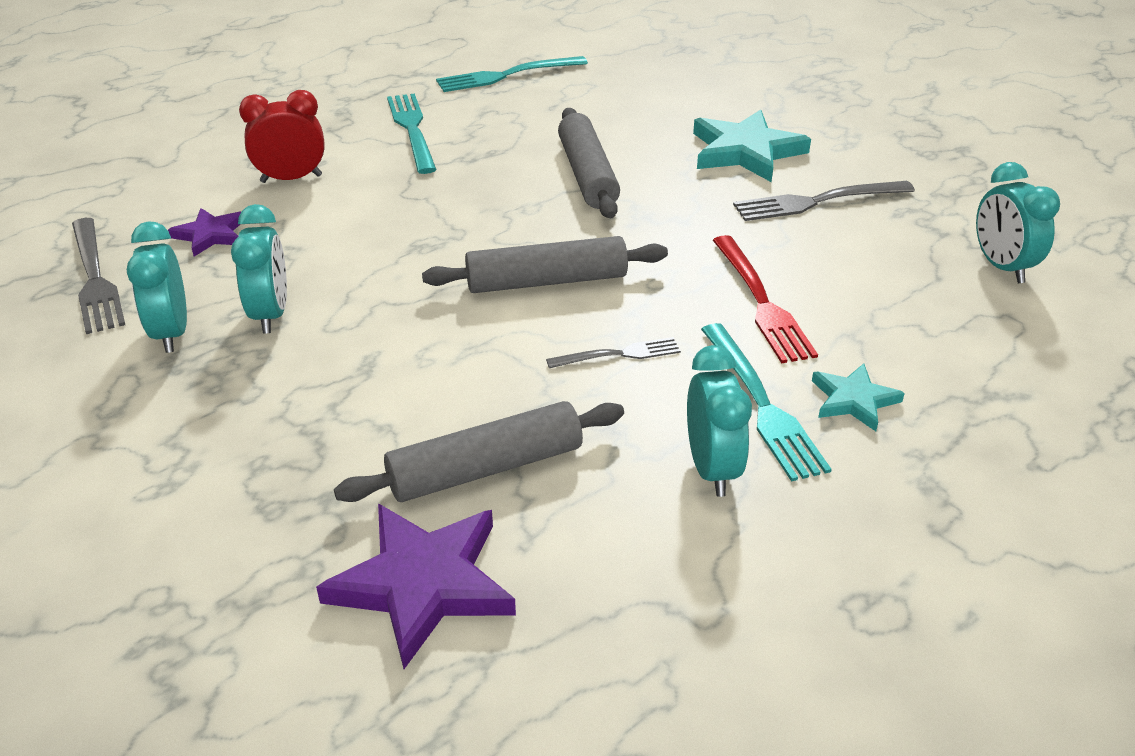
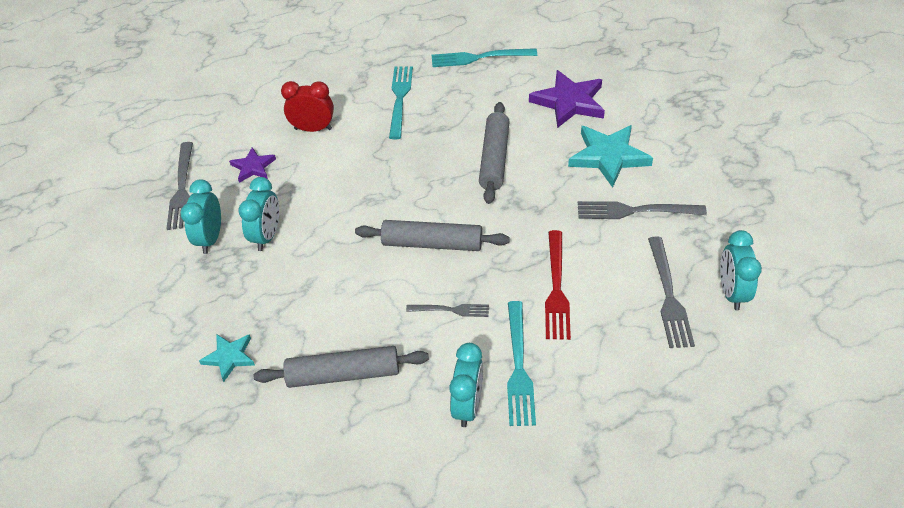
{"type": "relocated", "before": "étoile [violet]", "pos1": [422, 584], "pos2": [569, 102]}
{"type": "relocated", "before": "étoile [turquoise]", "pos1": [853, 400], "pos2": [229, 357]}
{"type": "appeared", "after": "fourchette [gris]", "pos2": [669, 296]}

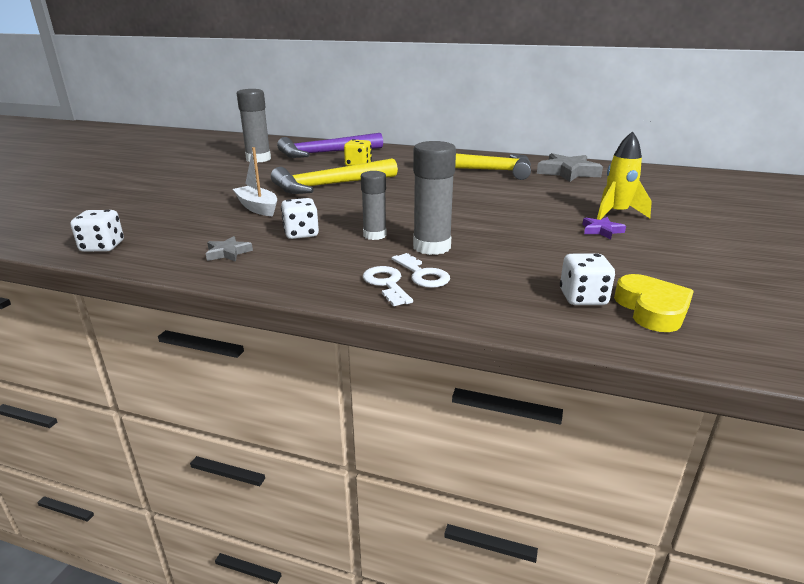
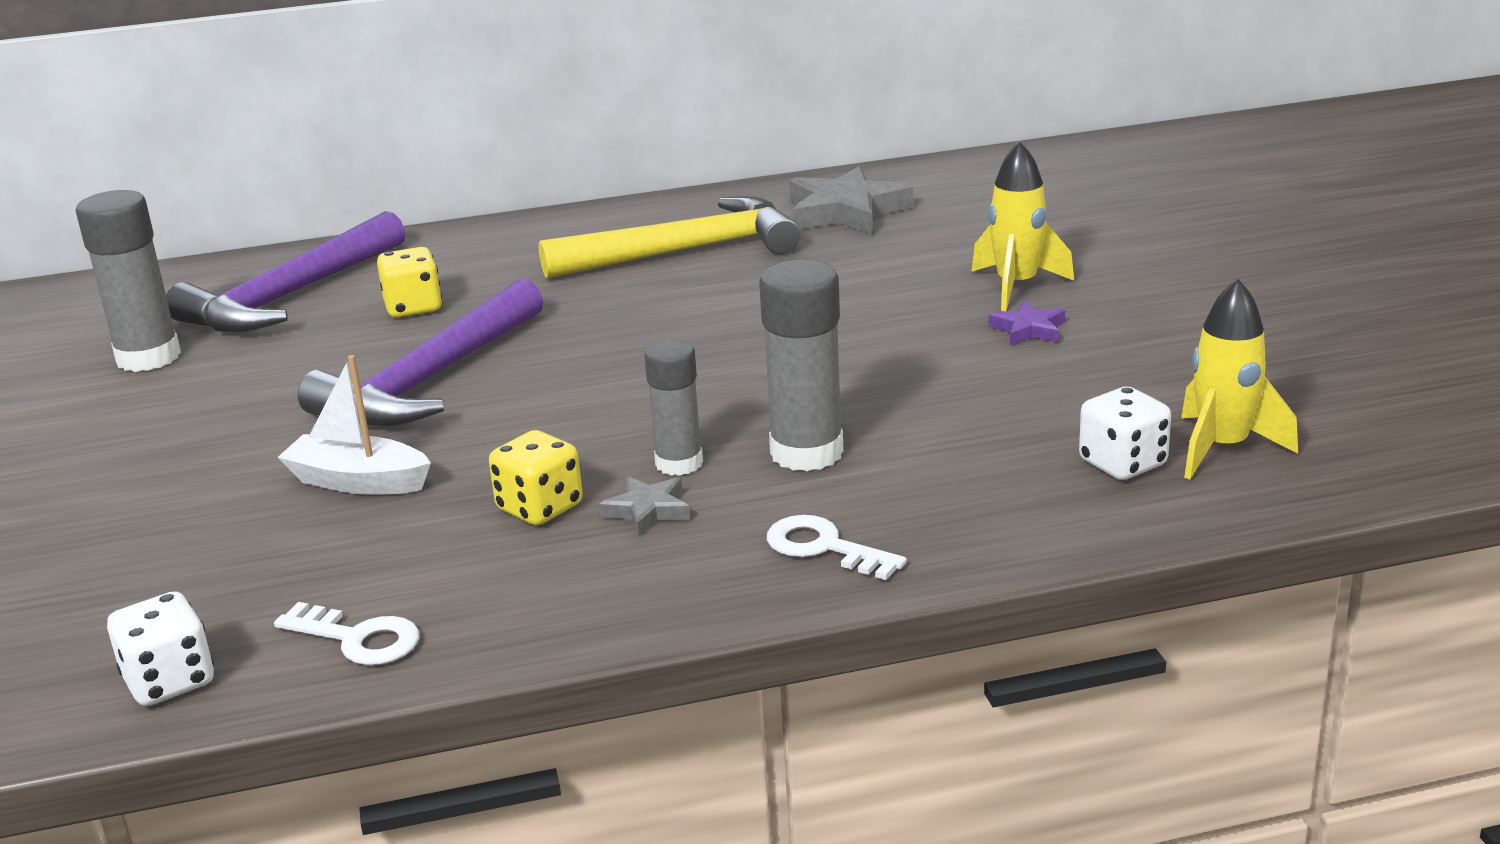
{"type": "relocated", "before": "étoile [gris]", "pos1": [228, 253], "pos2": [648, 510]}
{"type": "colour", "before": "marteau [jaune]", "after": "marteau [violet]", "pos1": [330, 185], "pos2": [431, 379]}
{"type": "colour", "before": "dé [blanc]", "after": "dé [jaune]", "pos1": [301, 234], "pos2": [540, 508]}
{"type": "relocated", "before": "clé [blanc]", "pos1": [422, 274], "pos2": [358, 639]}
{"type": "exchanged", "before": "cœur [jaune]", "after": "fusée [jaune]", "pos1": [652, 309], "pos2": [1222, 449]}

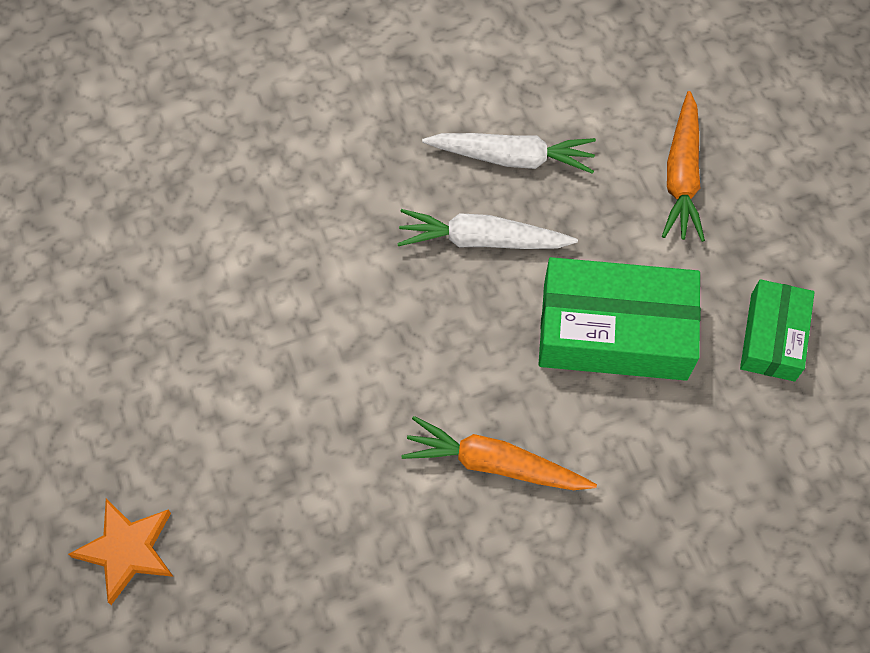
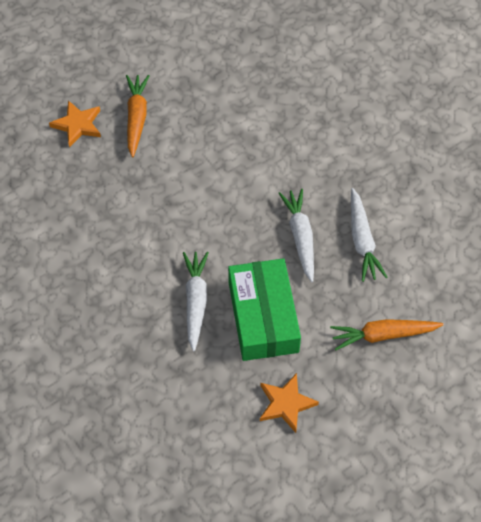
{"type": "relocated", "before": "carotte [orange]", "pos1": [494, 464], "pos2": [136, 118]}
{"type": "exchanged", "before": "boîte [vert]", "after": "étoile [orange]", "pos1": [772, 337], "pos2": [286, 404]}
{"type": "appeared", "after": "carotte [blanc]", "pos2": [195, 301]}

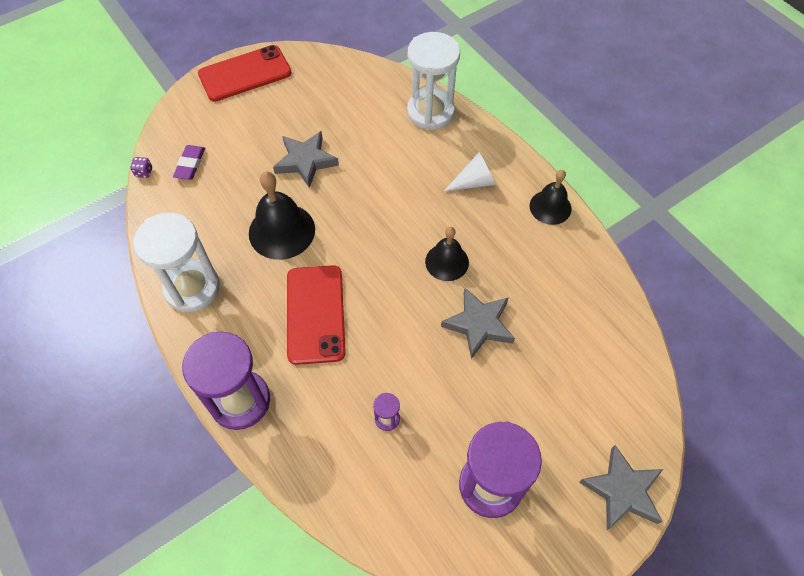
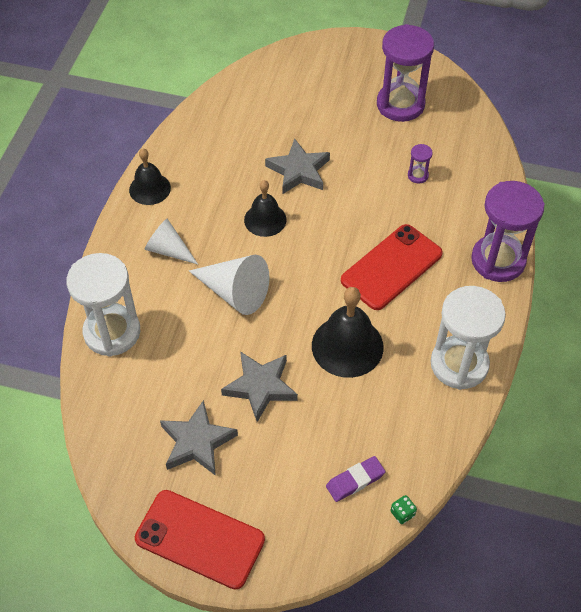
{"type": "colour", "before": "dé [violet]", "after": "dé [vert]", "pos1": [144, 172], "pos2": [402, 513]}
{"type": "relocated", "before": "étoile [gris]", "pos1": [622, 490], "pos2": [197, 442]}
{"type": "appeared", "after": "cône [blanc]", "pos2": [235, 292]}

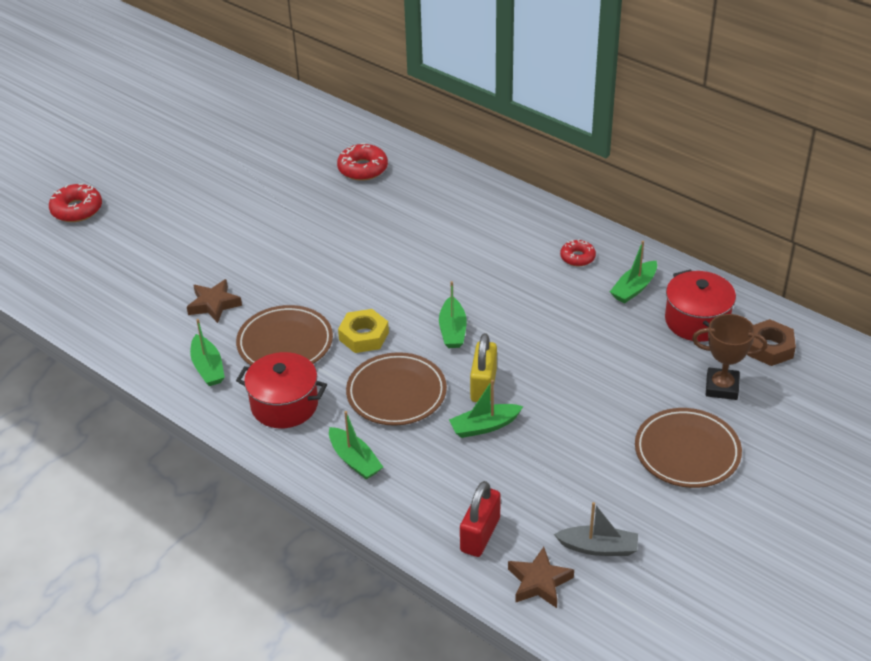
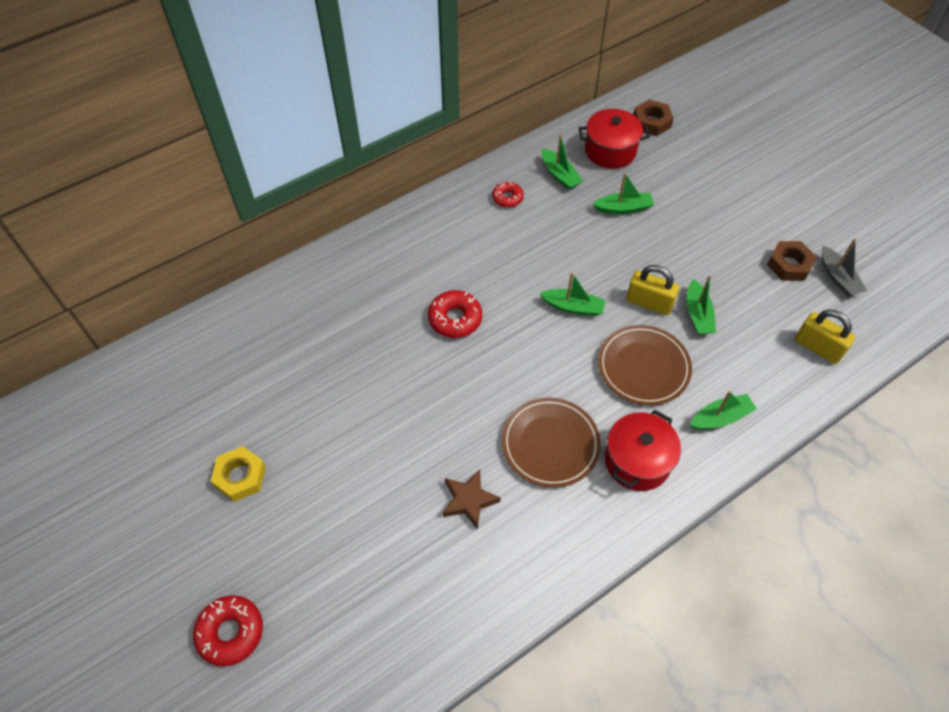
{"type": "relocated", "before": "bateau [vert]", "pos1": [208, 368], "pos2": [623, 208]}
{"type": "relocated", "before": "beignet [rouge]", "pos1": [363, 168], "pos2": [455, 319]}
{"type": "relocated", "before": "écrou [jaune]", "pos1": [364, 336], "pos2": [240, 476]}
{"type": "colour", "before": "cadenas [rouge]", "after": "cadenas [jaune]", "pos1": [480, 535], "pos2": [818, 347]}
{"type": "missing", "before": "étoile [marron]", "pos1": [539, 582]}
{"type": "spun", "before": "bateau [gris]", "pos1": [598, 547], "pos2": [838, 277], "turn": 135}
{"type": "missing", "before": "assiette [marron]", "pos1": [687, 452]}
{"type": "missing", "before": "trophée [marron]", "pos1": [721, 387]}
{"type": "appeared", "after": "écrou [marron]", "pos2": [789, 265]}

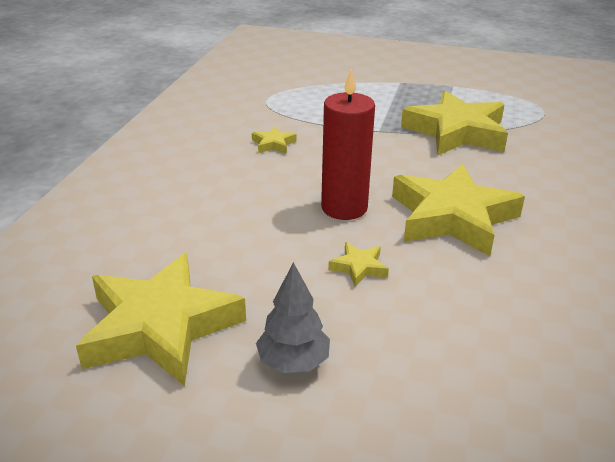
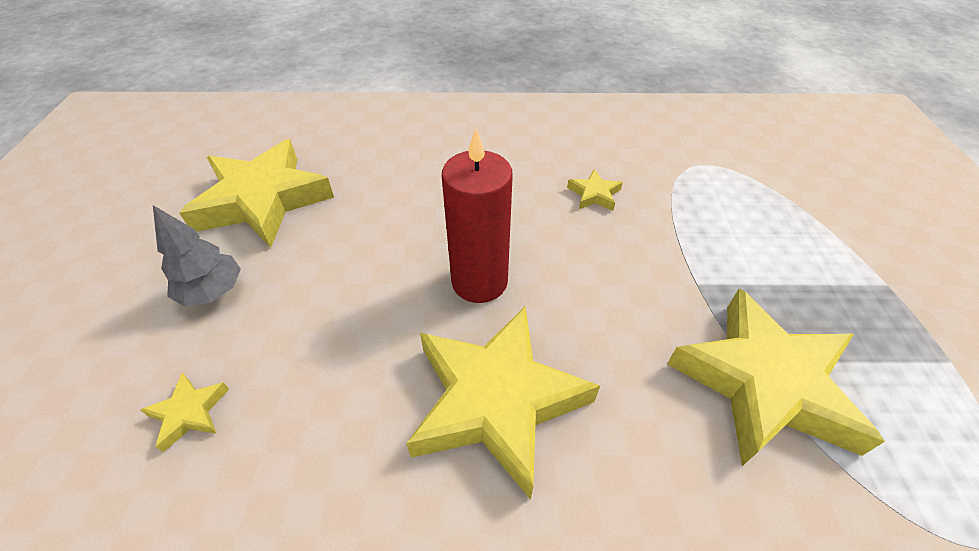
{"type": "relocated", "before": "étoile [jaune]", "pos1": [359, 267], "pos2": [189, 413]}

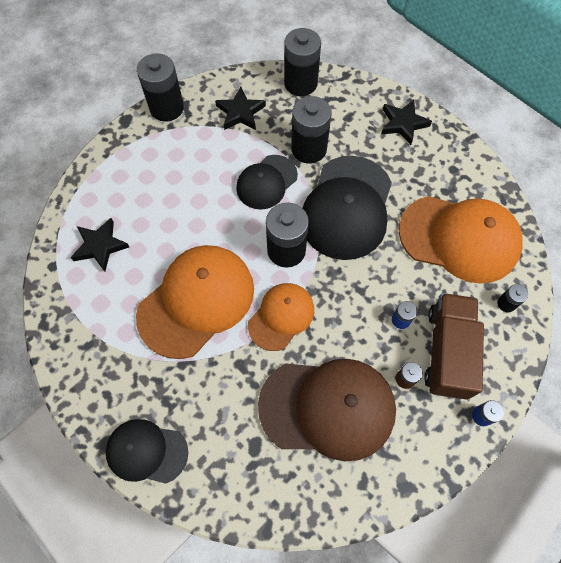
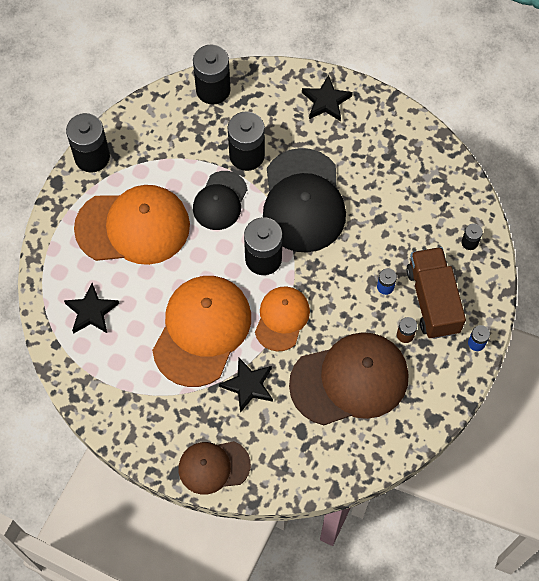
{"type": "colour", "before": "casquette [noir]", "after": "casquette [marron]", "pos1": [146, 451], "pos2": [213, 466]}
{"type": "relocated", "before": "étoile [noir]", "pos1": [240, 112], "pos2": [248, 385]}
{"type": "relocated", "before": "casquette [orange]", "pos1": [459, 238], "pos2": [133, 227]}

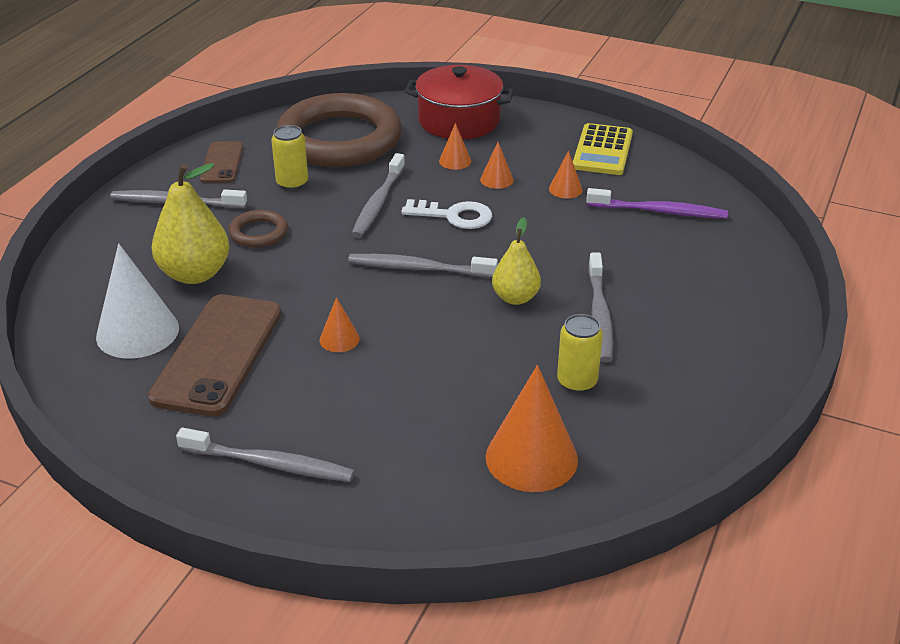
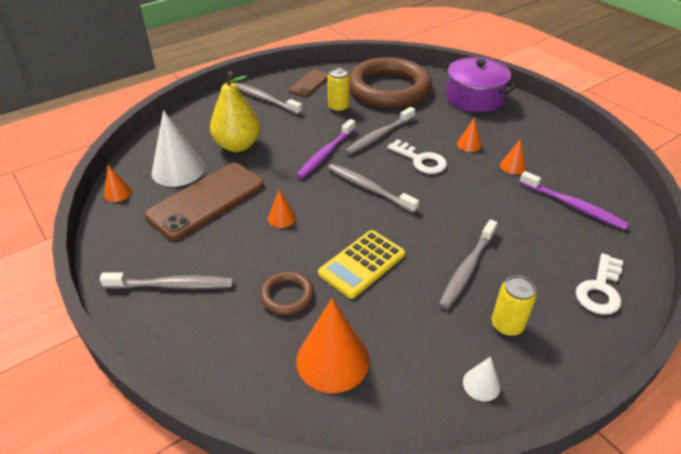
{"type": "spun", "before": "brosse à dents [gris]", "pos1": [269, 464], "pos2": [171, 285], "turn": -45}
{"type": "relocated", "before": "anneau [marron]", "pos1": [258, 233], "pos2": [287, 295]}
{"type": "colour", "before": "marmite [rouge]", "after": "marmite [violet]", "pos1": [459, 121], "pos2": [474, 98]}
{"type": "relocated", "before": "cône [orange]", "pos1": [455, 161], "pos2": [118, 193]}
{"type": "missing", "before": "poire [jaune]", "pos1": [515, 298]}
{"type": "relocated", "before": "canette [jaune]", "pos1": [577, 382], "pos2": [507, 325]}
{"type": "relocated", "before": "calculatrice [jaune]", "pos1": [603, 150], "pos2": [362, 264]}
{"type": "appeared", "after": "brosse à dents [violet]", "pos2": [326, 154]}
{"type": "appeared", "after": "cône [blanc]", "pos2": [481, 384]}
{"type": "appeared", "after": "clé [blanc]", "pos2": [600, 289]}

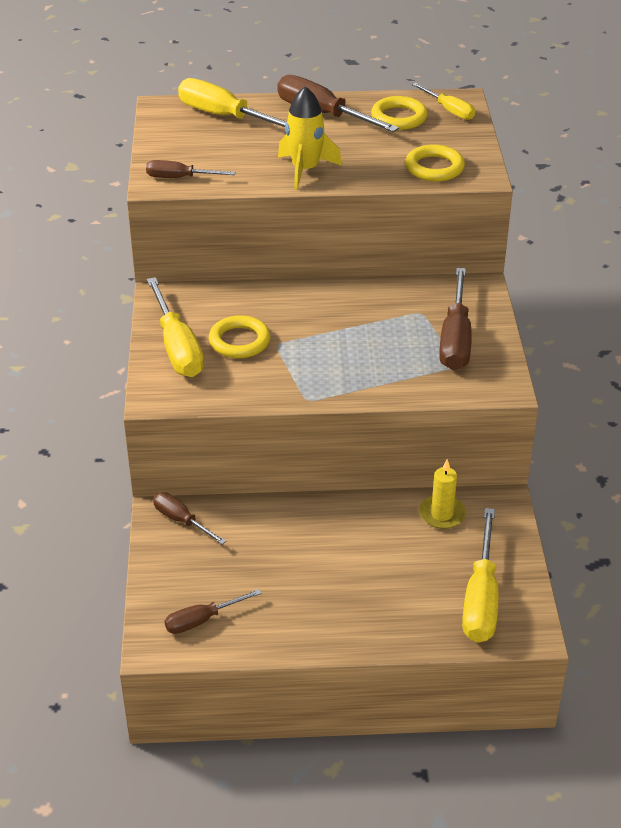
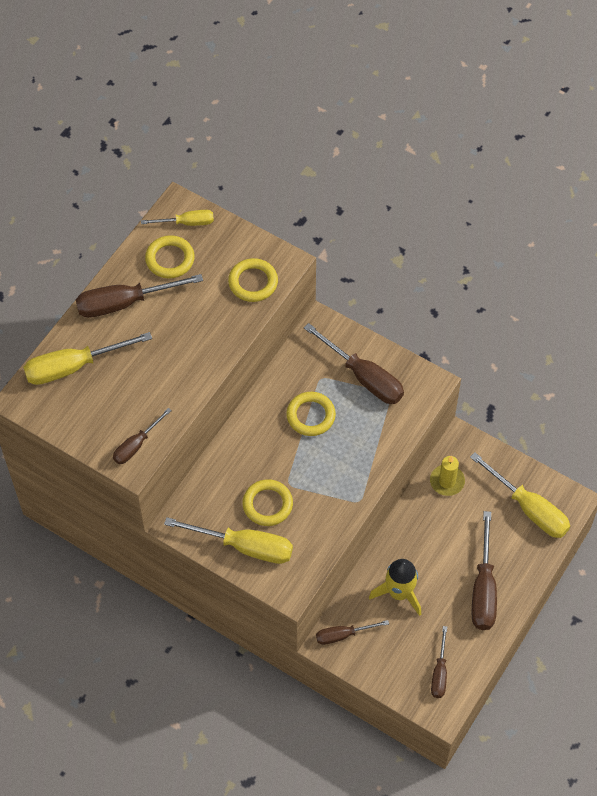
{"type": "relocated", "before": "fusée [jaune]", "pos1": [305, 170], "pos2": [399, 593]}
{"type": "appeared", "after": "anneau [jaune]", "pos2": [311, 416]}
{"type": "appeared", "after": "tournevis [marron]", "pos2": [483, 588]}

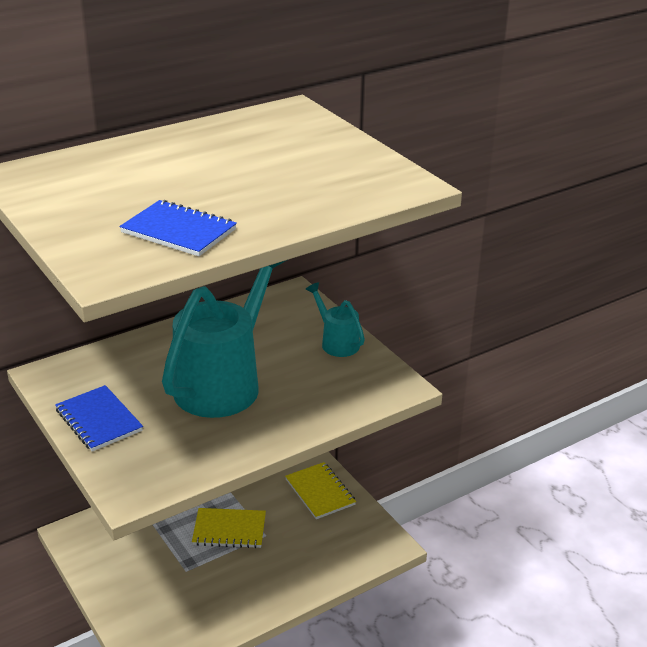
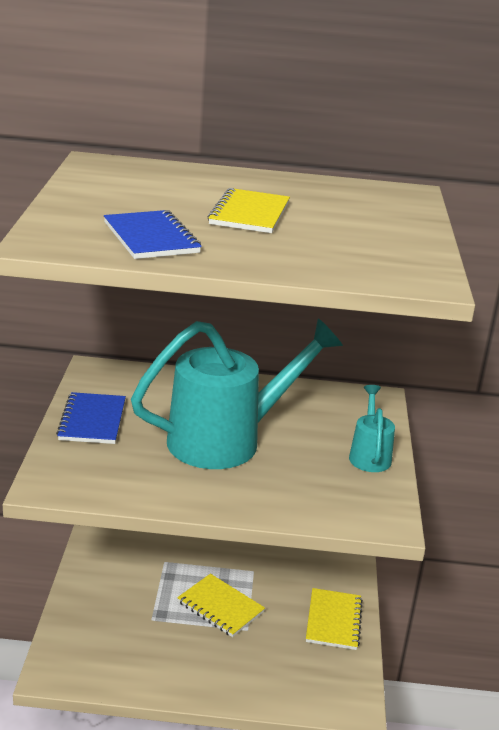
{"type": "appeared", "after": "carnet [jaune]", "pos2": [249, 214]}

